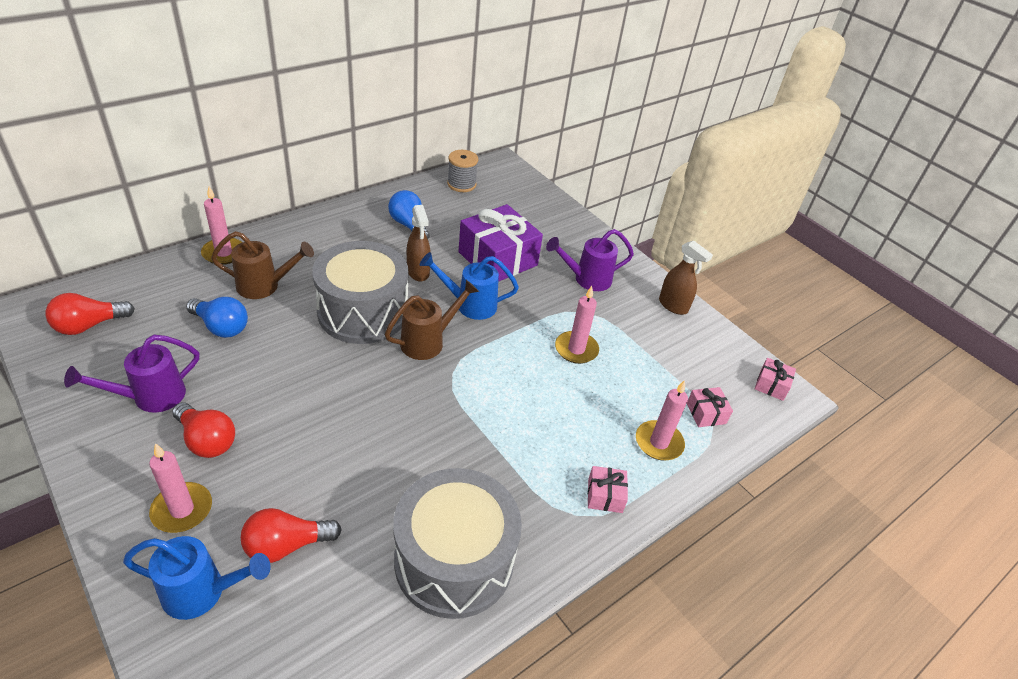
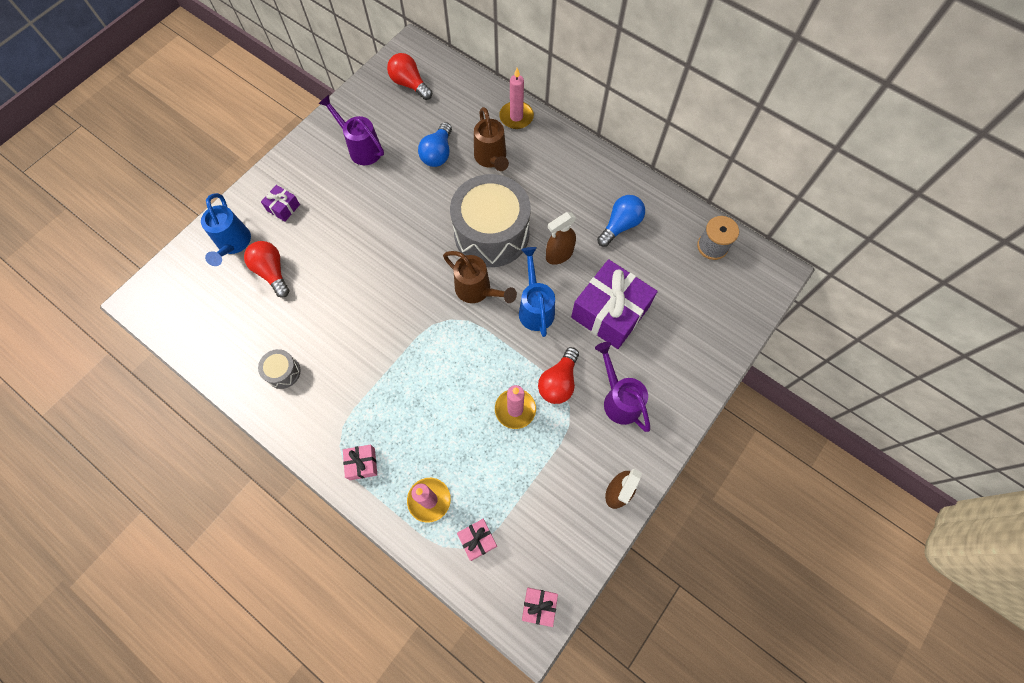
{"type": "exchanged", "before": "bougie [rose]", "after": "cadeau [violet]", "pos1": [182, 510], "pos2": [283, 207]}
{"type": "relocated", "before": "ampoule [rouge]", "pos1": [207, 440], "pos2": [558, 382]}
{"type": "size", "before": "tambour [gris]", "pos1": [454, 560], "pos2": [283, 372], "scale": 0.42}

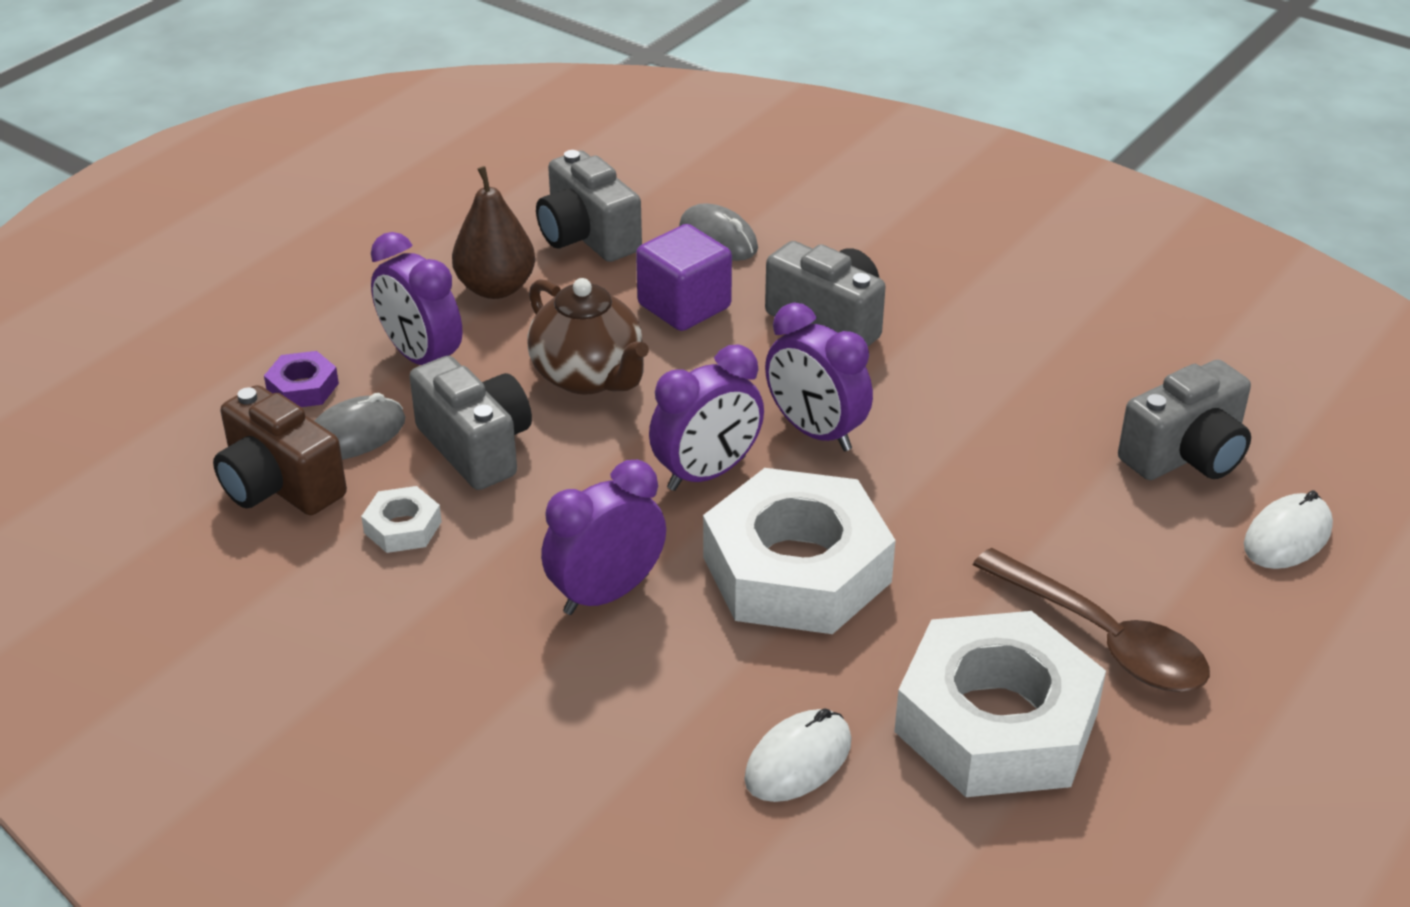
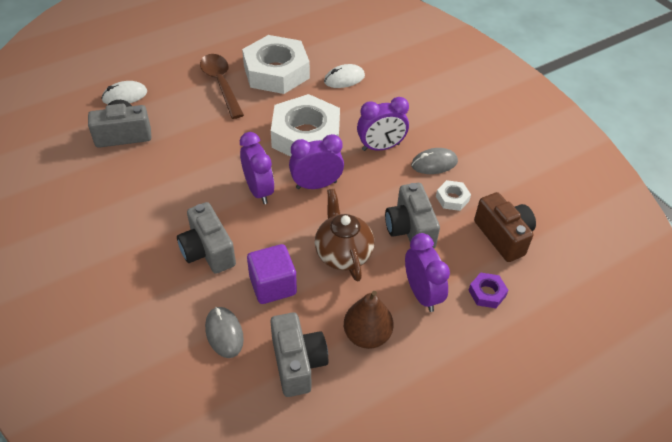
{"type": "relocated", "before": "souris [gris]", "pos1": [355, 435], "pos2": [434, 163]}

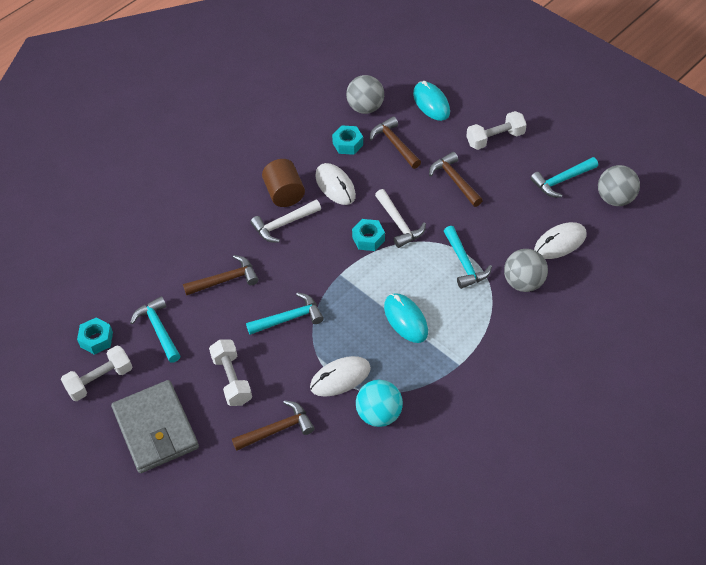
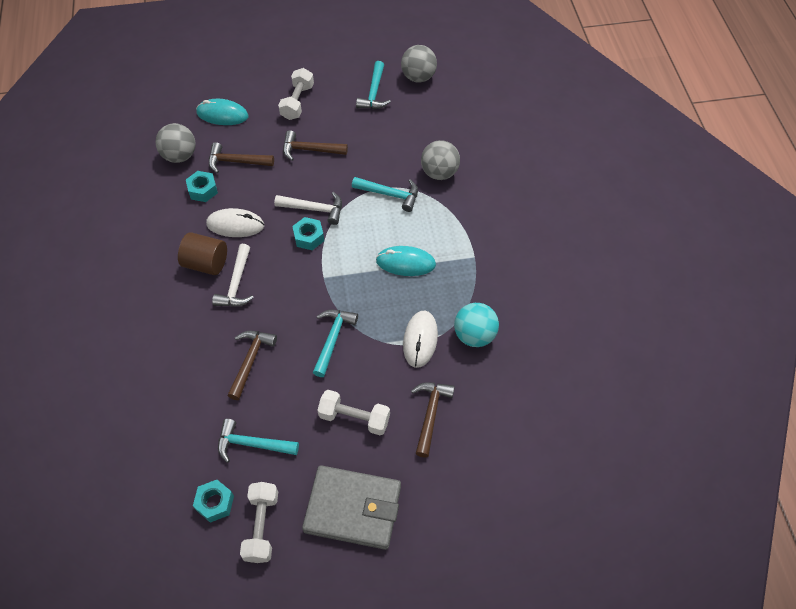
{"type": "missing", "before": "souris [blanc]", "pos1": [560, 243]}

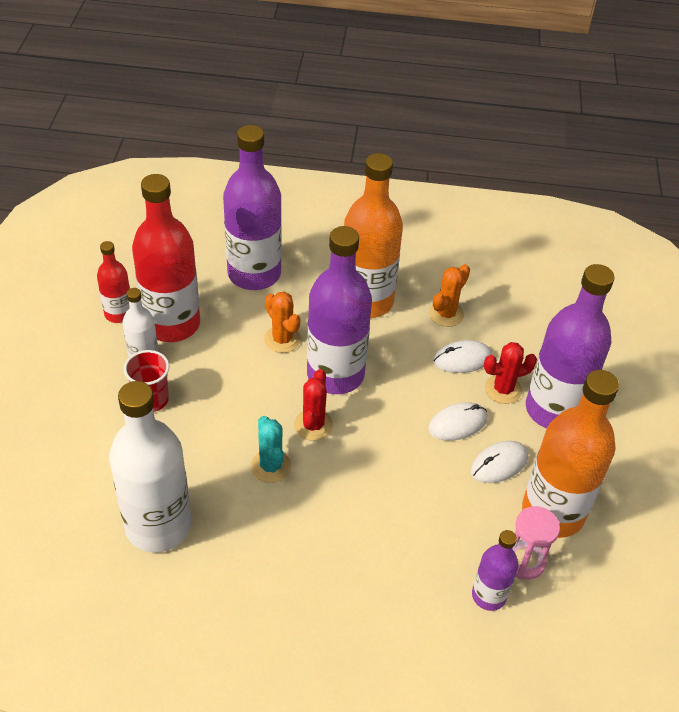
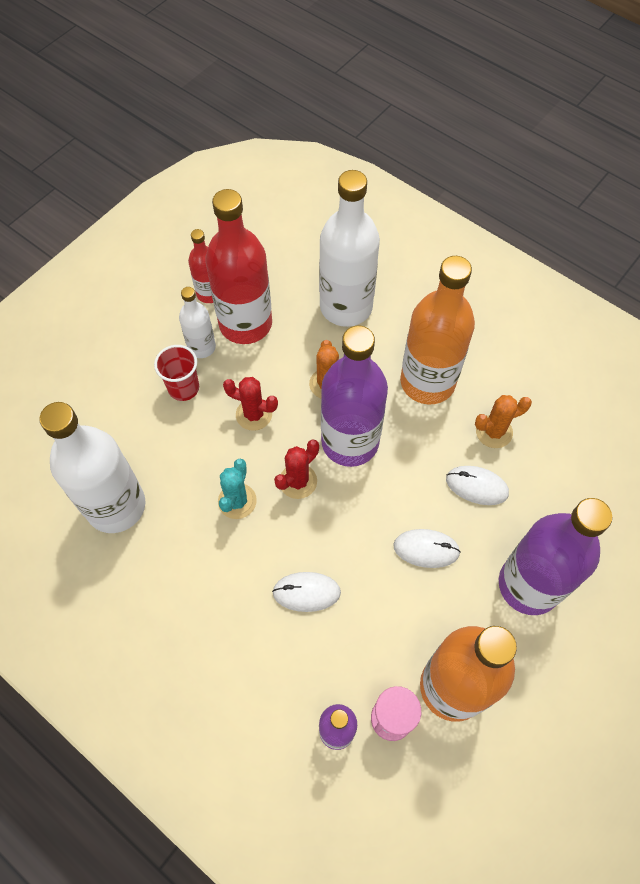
{"type": "colour", "before": "bouteille [violet]", "after": "bouteille [blanc]", "pos1": [254, 274], "pos2": [346, 307]}
{"type": "relocated", "before": "souris [blanc]", "pos1": [499, 464], "pos2": [306, 592]}
{"type": "relocated", "before": "cactus [rouge]", "pos1": [503, 389], "pos2": [254, 414]}

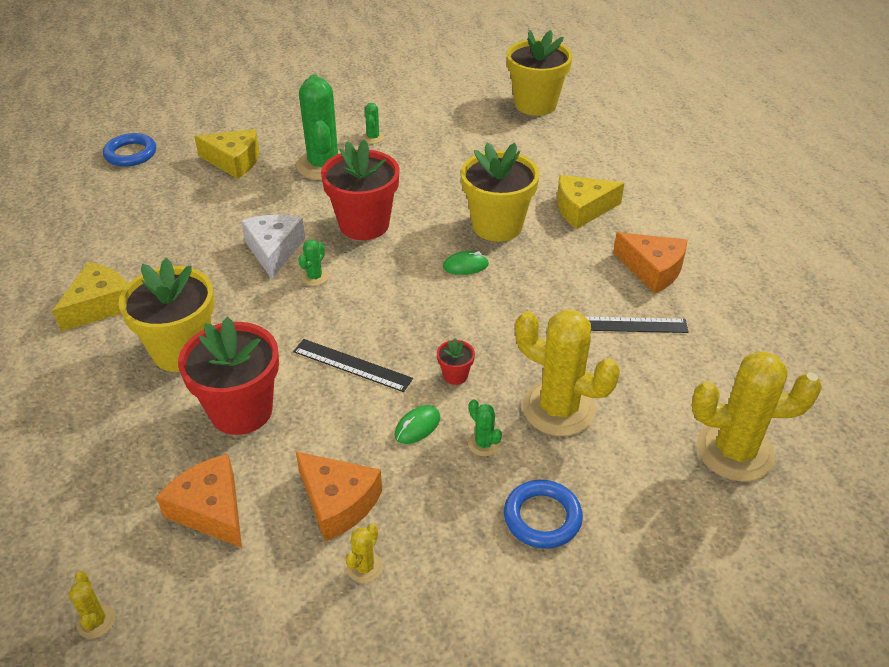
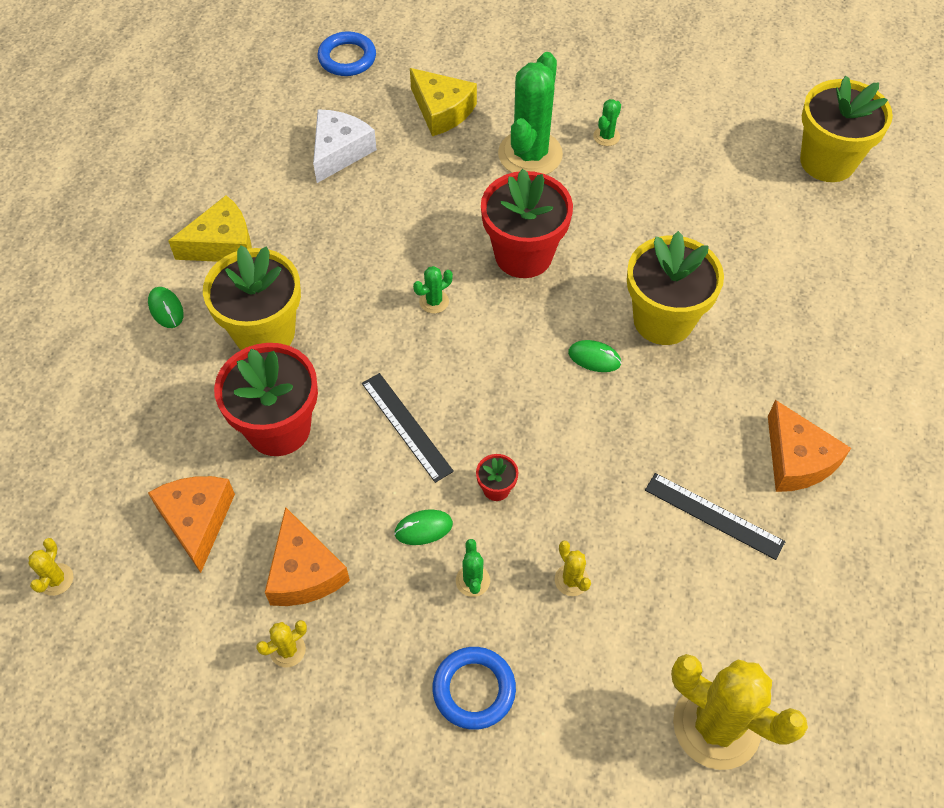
{"type": "relocated", "before": "fromage [blanc]", "pos1": [274, 250], "pos2": [339, 152]}
{"type": "size", "before": "cactus [jaune]", "pos1": [558, 409], "pos2": [571, 580], "scale": 0.42}
{"type": "missing", "before": "fromage [jaune]", "pos1": [582, 209]}
{"type": "appeared", "after": "souris [vert]", "pos2": [166, 309]}

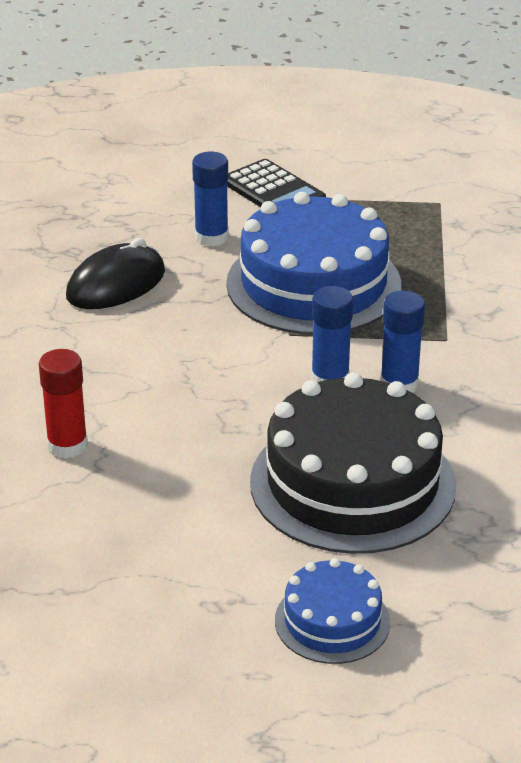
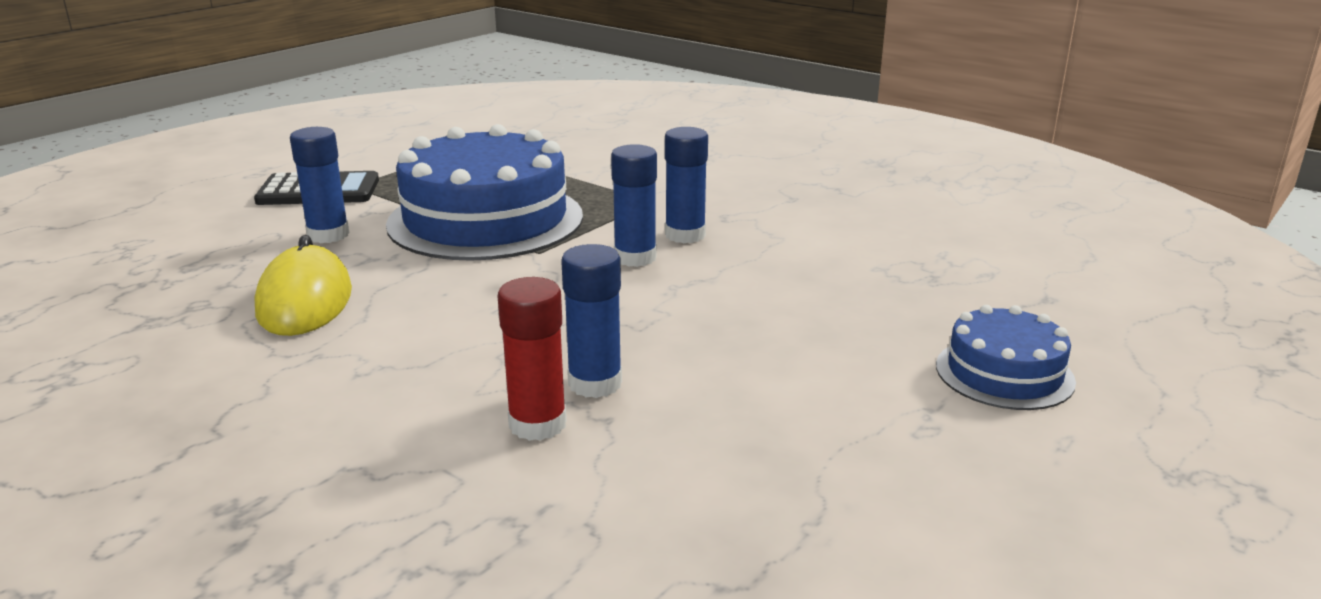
{"type": "colour", "before": "souris [noir]", "after": "souris [jaune]", "pos1": [116, 284], "pos2": [305, 301]}
{"type": "missing", "before": "gâteau [noir]", "pos1": [352, 483]}
{"type": "appeared", "after": "bâton de colle [bleu]", "pos2": [595, 383]}

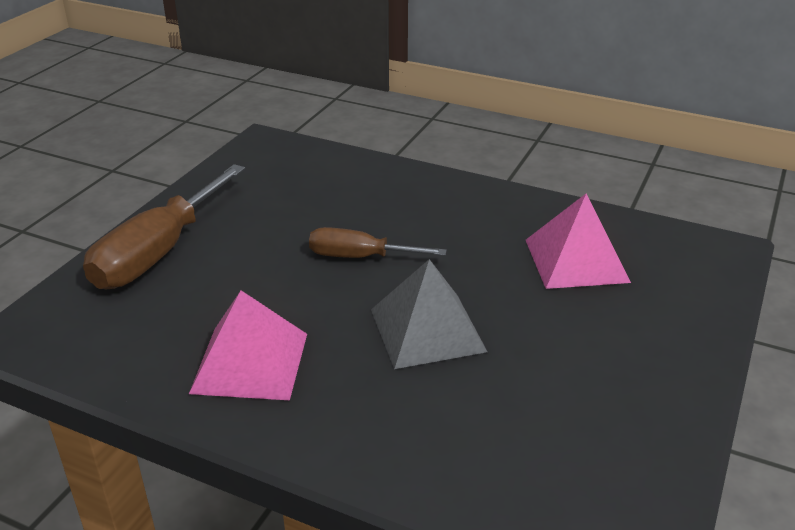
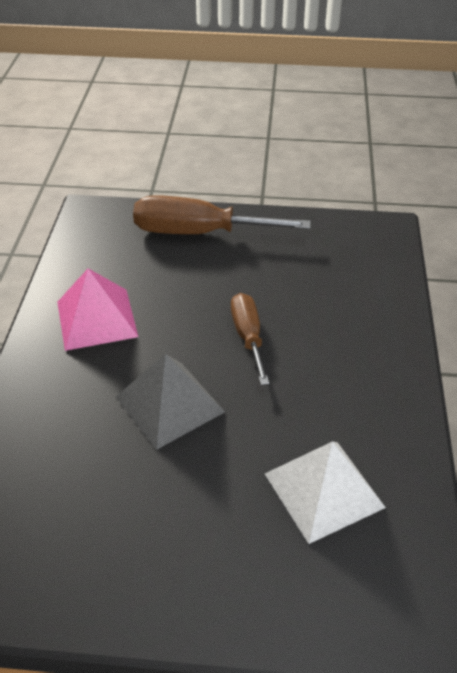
{"type": "colour", "before": "pyramide [rose]", "after": "pyramide [blanc]", "pos1": [576, 260], "pos2": [323, 490]}

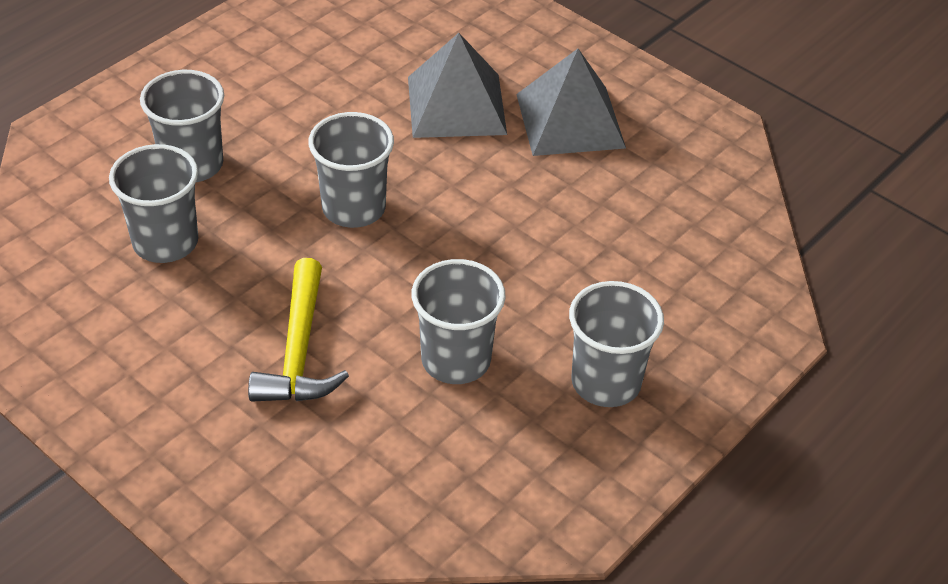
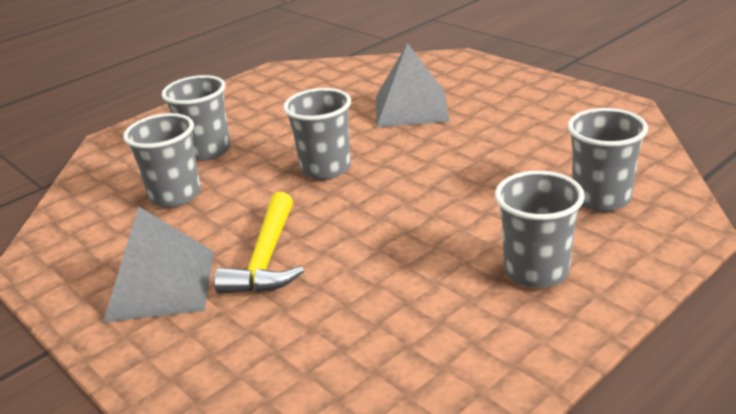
{"type": "relocated", "before": "gobelet [gris]", "pos1": [456, 360], "pos2": [601, 198]}
{"type": "relocated", "before": "pyramide [gris]", "pos1": [570, 121], "pos2": [161, 285]}

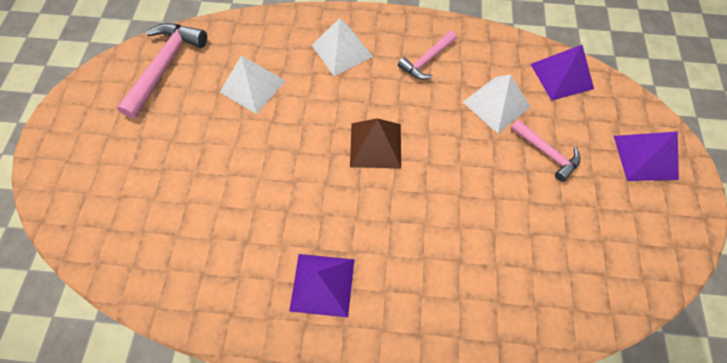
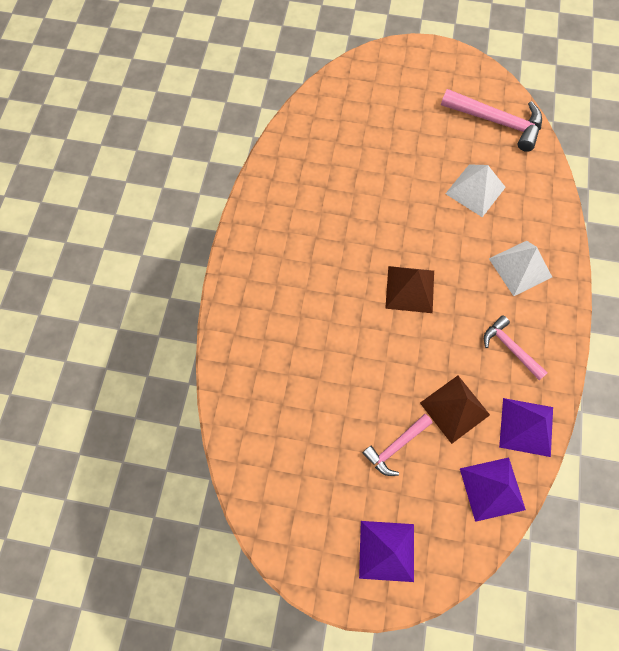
{"type": "relocated", "before": "pyramide [violet]", "pos1": [322, 284], "pos2": [526, 427]}
{"type": "colour", "before": "pyramide [blanc]", "after": "pyramide [marron]", "pos1": [496, 104], "pos2": [455, 408]}

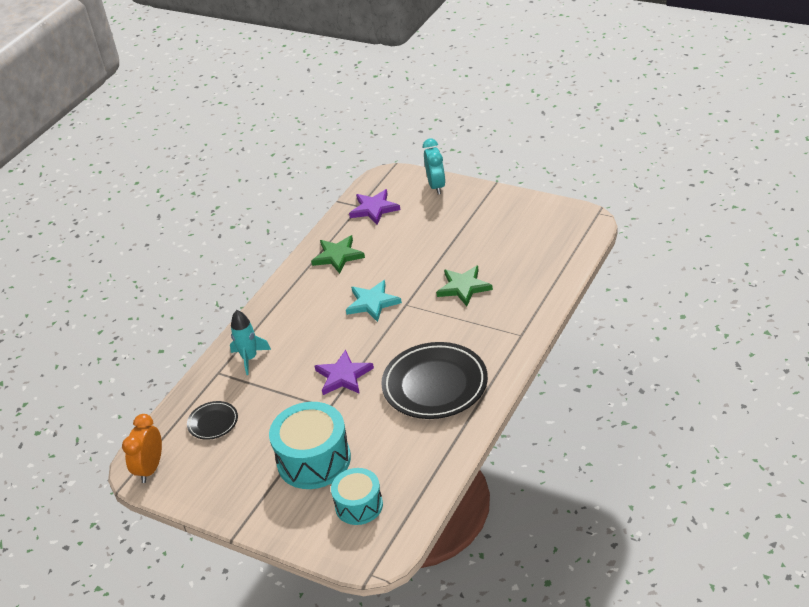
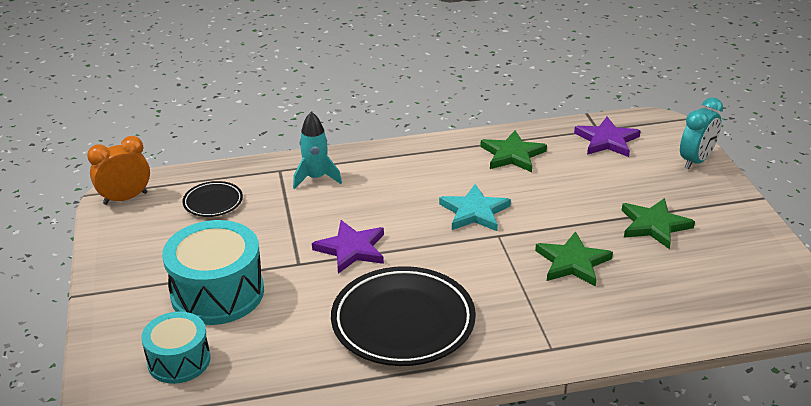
{"type": "appeared", "after": "étoile [vert]", "pos2": [654, 225]}

